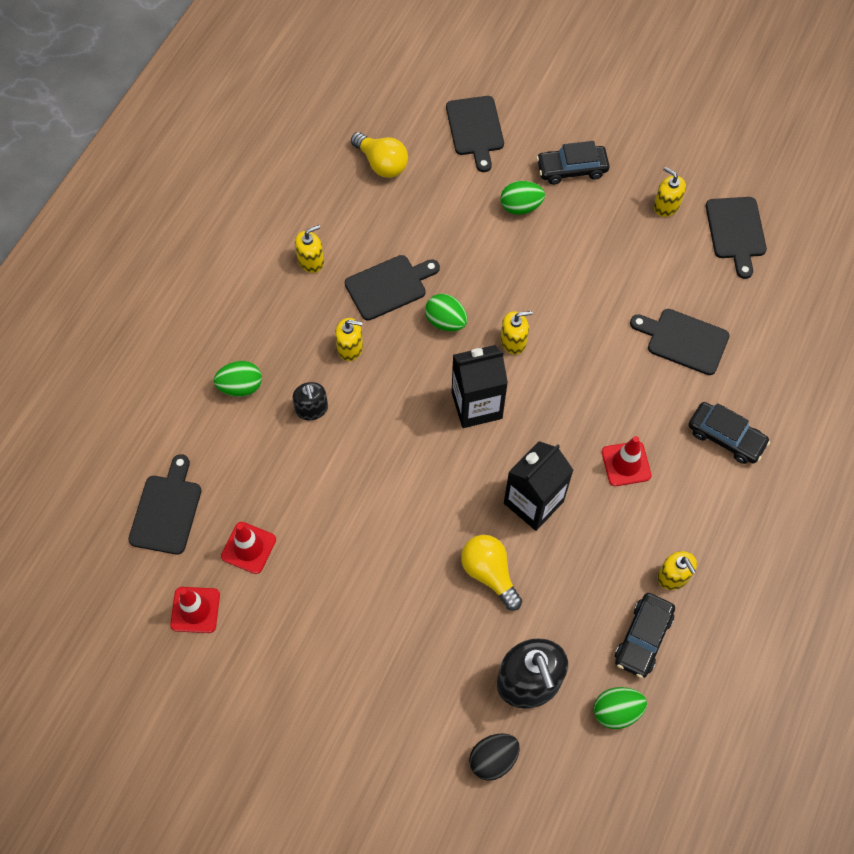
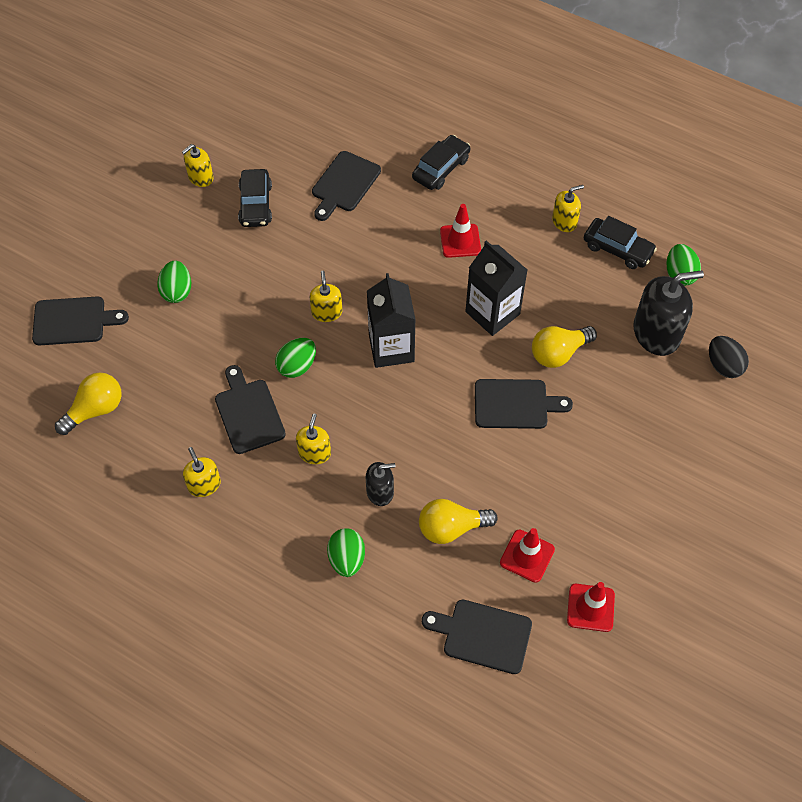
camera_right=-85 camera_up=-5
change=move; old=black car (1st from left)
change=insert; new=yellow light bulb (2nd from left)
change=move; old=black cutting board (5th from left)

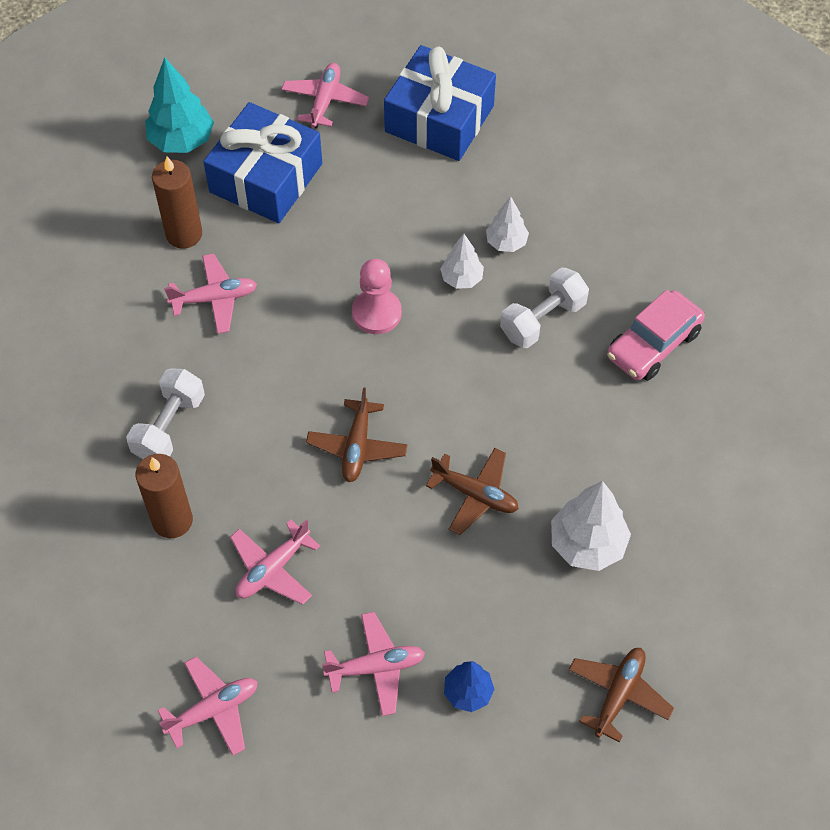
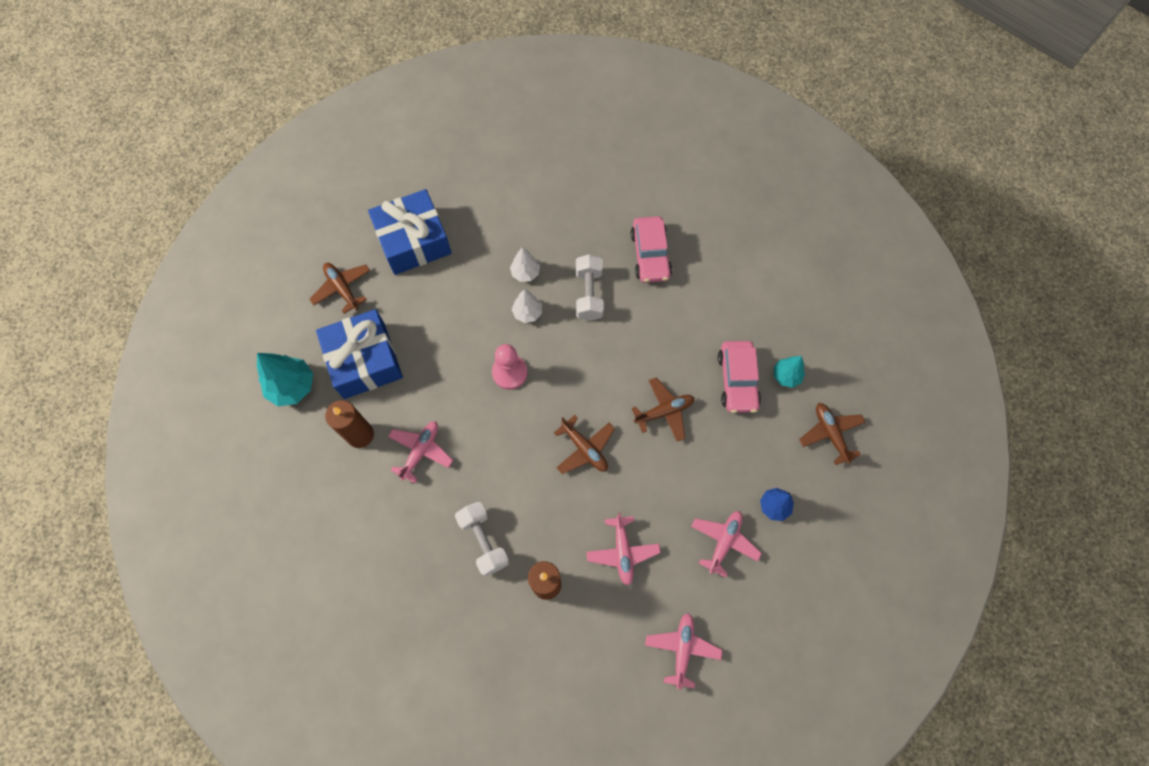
camera_right=-50 camera_up=10
change=recolor; old=pink plane (4th from left); new=brown plane (1st from left)
change=replace; old=white tree (3rd from left); new=pink car (2nd from left)
change=insert; new=turquoise tree (2nd from left)

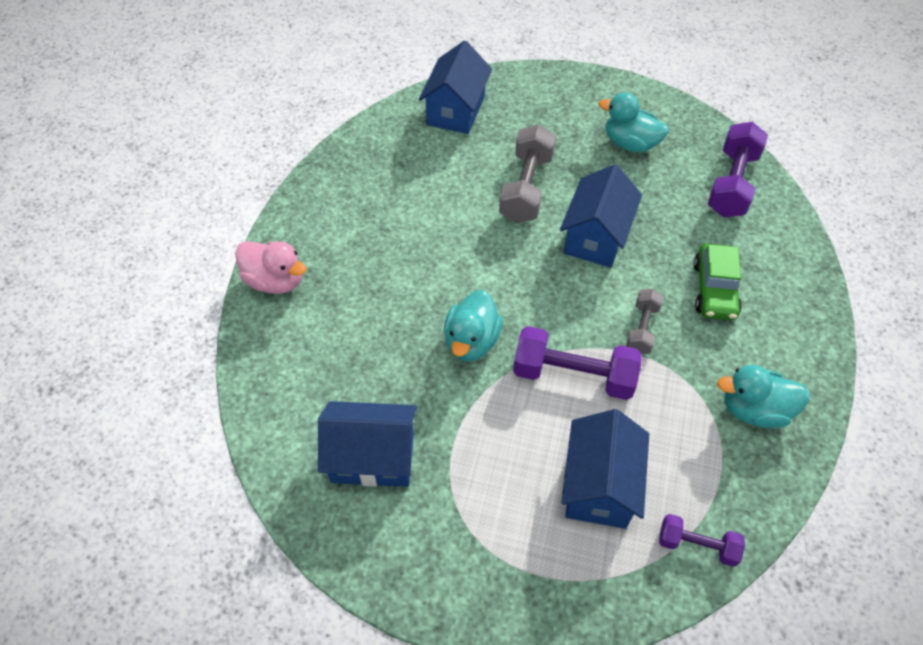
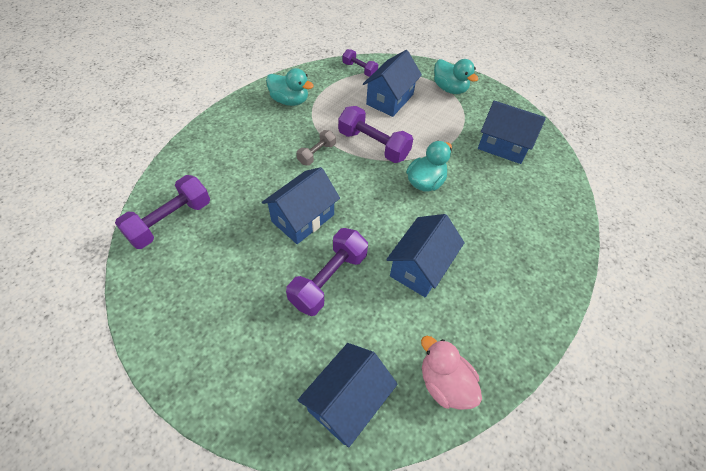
camera_right=-160 camera_up=0
change=recolor; old=grey dumbbell (1st from left); new=purple dumbbell (2nd from left)
change=insert; new=blue house (4th from left)
change=move; old=pink duck
change=move; old=turquoise duck (2nd from left in the first image); new=turquoise duck (3rd from left)
change=delete; old=green car

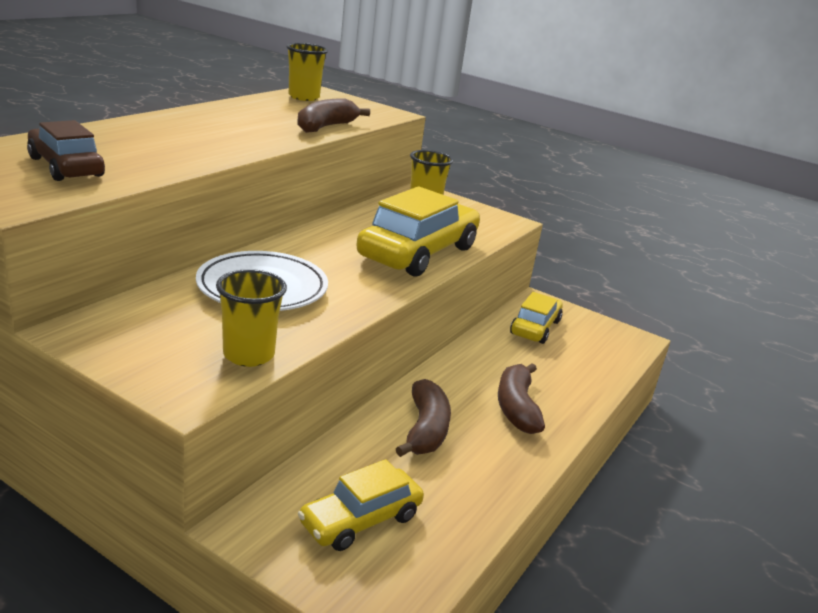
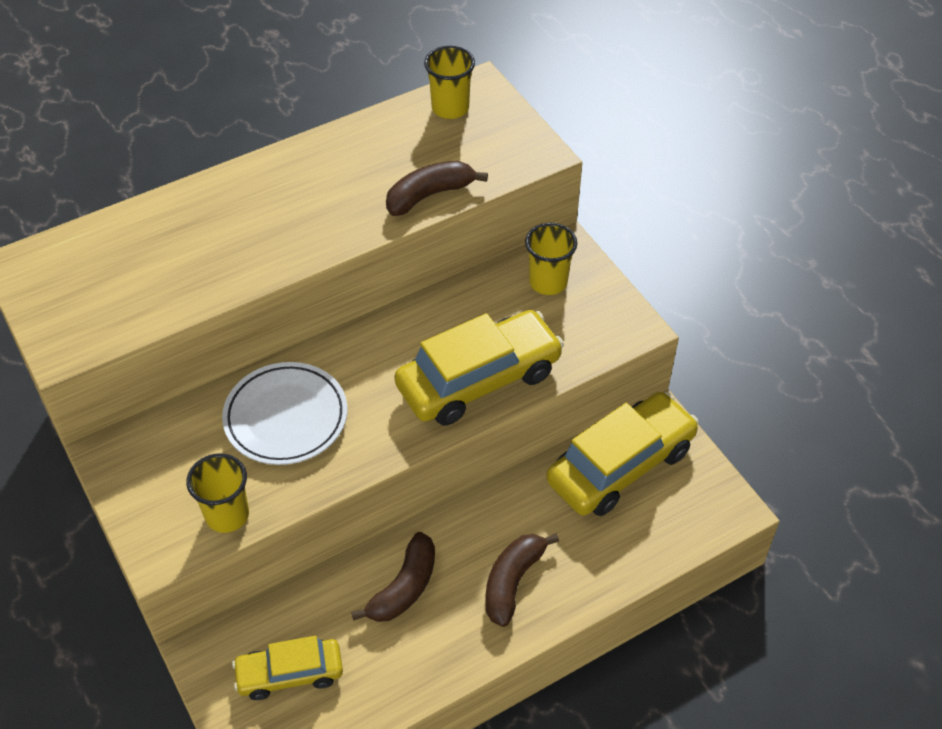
camera_right=30 camera_up=25
change=resize; old=yellow car (3rd from left); factor=1.69
change=delete; old=brown car

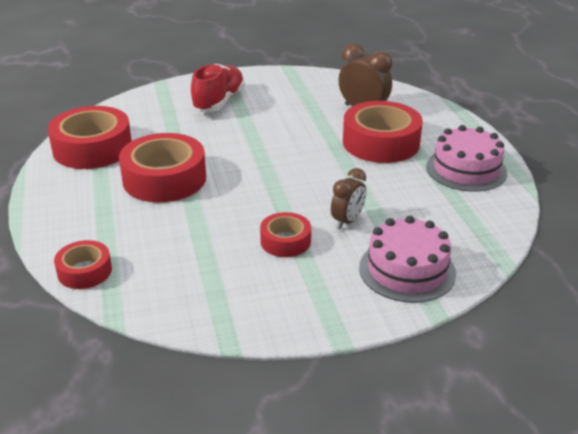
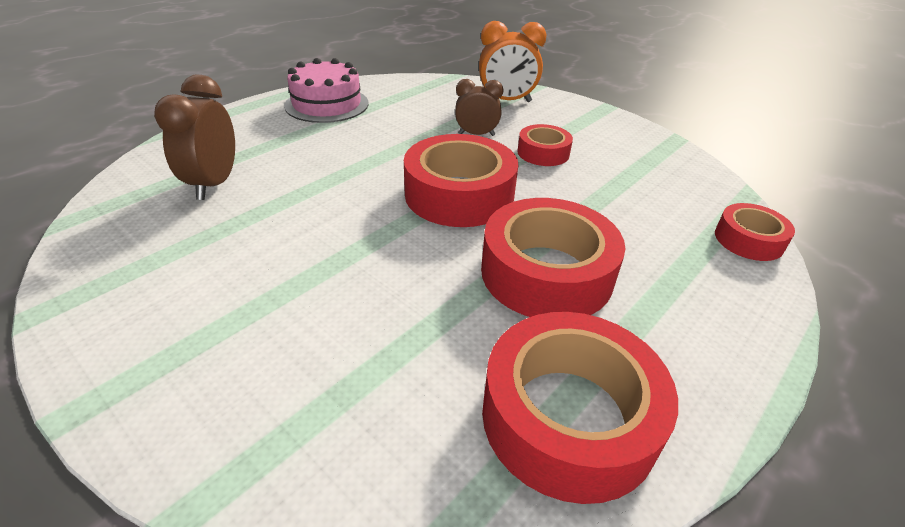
camera_right=-125 camera_up=5
change=move; old=red tape (5th from left in the first image); new=red tape (1st from left)
change=replace; old=pink cake (1st from left); new=orange clock
change=delete; old=red shoe

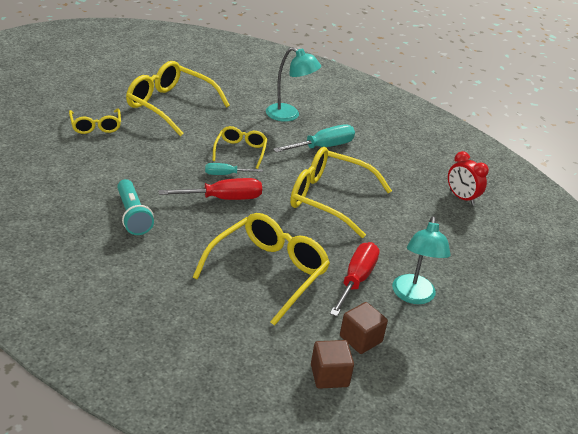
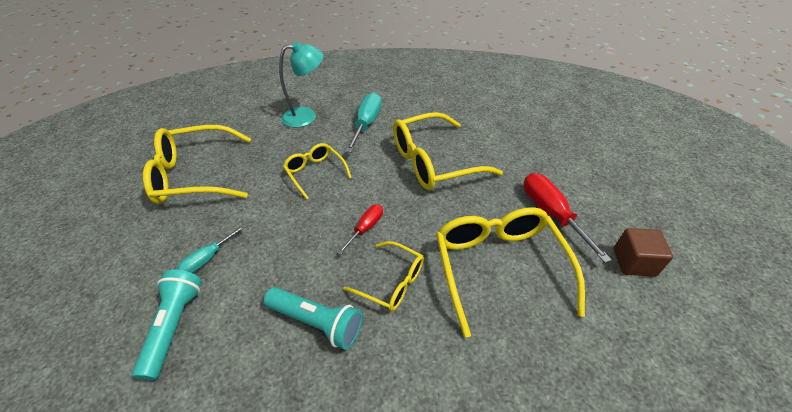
camera_right=-40 camera_up=10
change=insert; new=turquoise flashlight (1st from left)
change=move; old=turquoise screwdriver (1st from left)
change=resize; old=red screwdriver (1st from left); factor=0.58
change=move; old=yellow glasses (1st from left in the first image); new=yellow glasses (3rd from left)
change=delete; old=brown cube (1st from left)
change=delete; old=turquoise lamp (2nd from left)
change=delete; old=red clock

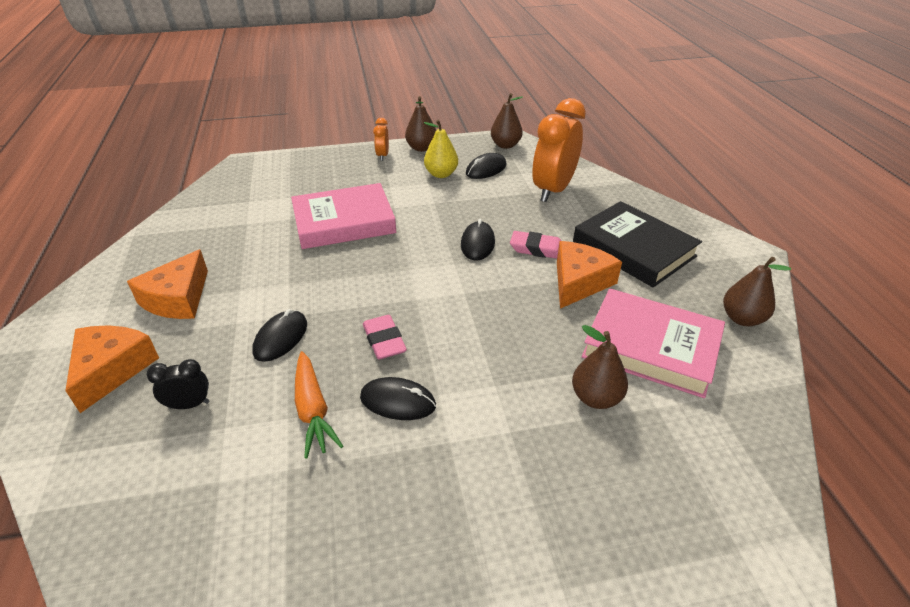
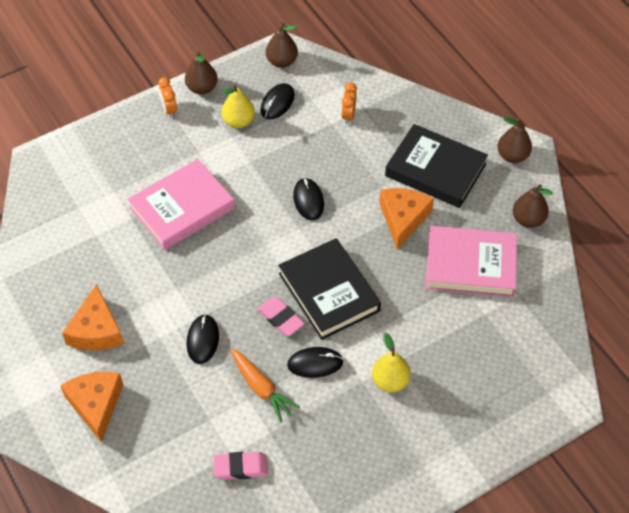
camera_right=-20 camera_up=15
change=move; old=pink eraser (2nd from left in the first image); new=pink eraser (1st from left)
change=insert; new=black book (1st from left)
change=resize; old=orange clock (2nd from left); factor=0.45
change=insert; new=yellow pear (2nd from left)
change=move; old=brown pear (3rd from left)
change=delete; old=black clock

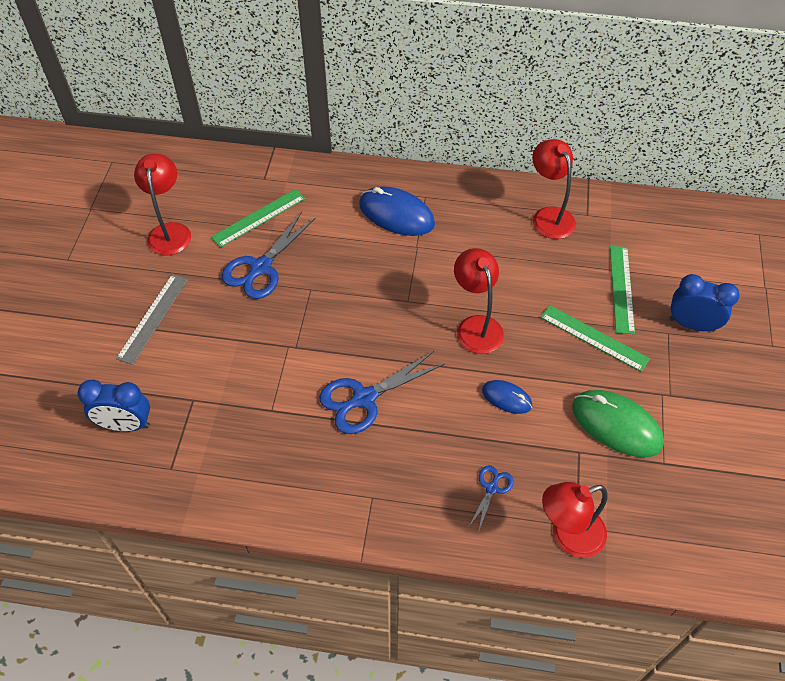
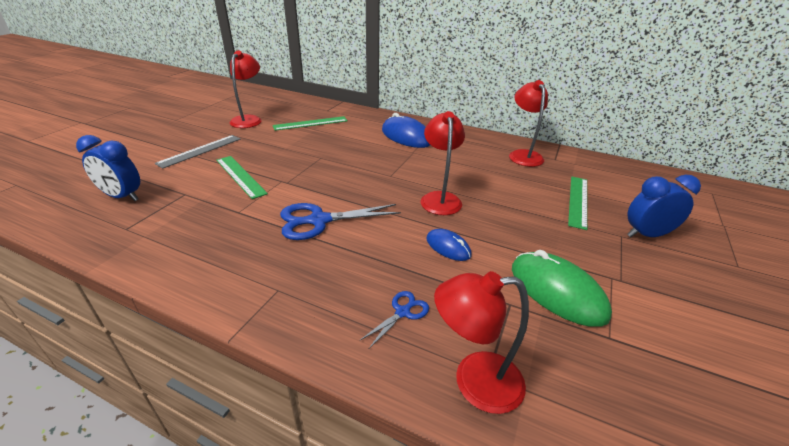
camera_right=15 camera_up=-20
change=move; old=green ruler (2nd from left in the first image); new=green ruler (1st from left)
change=rotate; old=blue clock (2nd from left); degrees=-45
change=delete; old=blue scissors (1st from left)

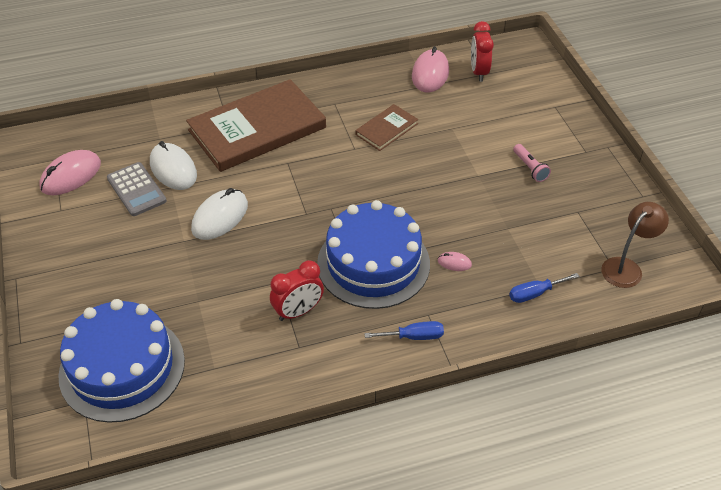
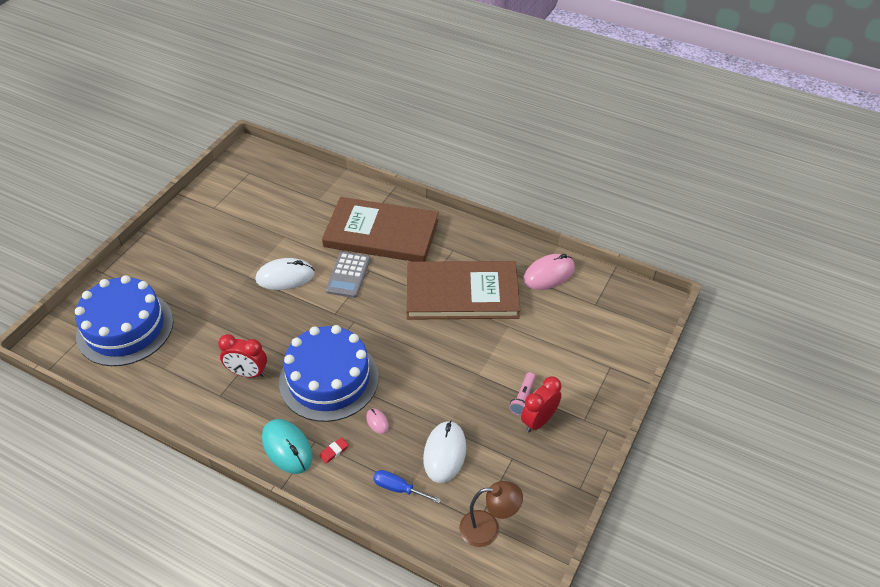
camera_right=45 camera_up=0
change=replace; old=blue screwdriver (1st from left); new=turquoise mouse
change=insert; new=red eraser
change=move; old=grey calculator
change=resize; old=brown book (2nd from left); factor=2.12
change=move; old=white mouse (1st from left in the first image); new=white mouse (2nd from left)
change=move; old=red clock (2nd from left)
change=delete; old=pink mouse (1st from left)

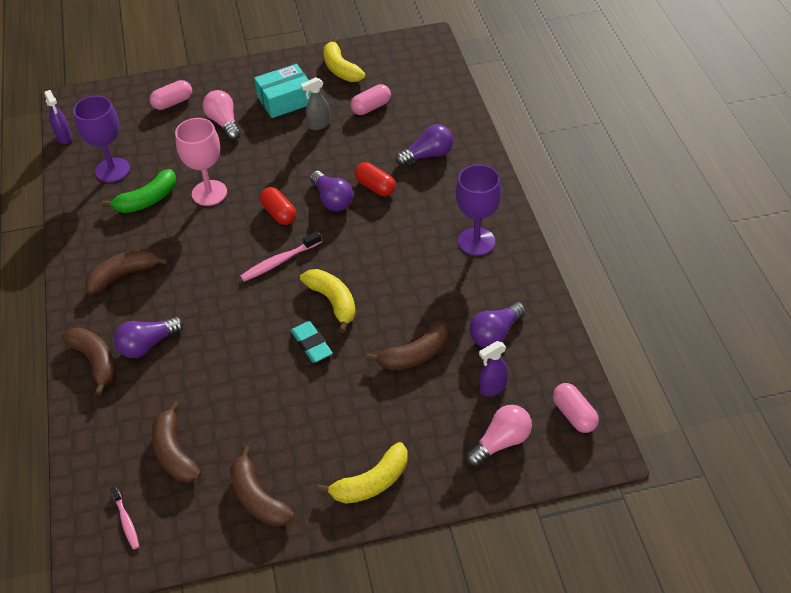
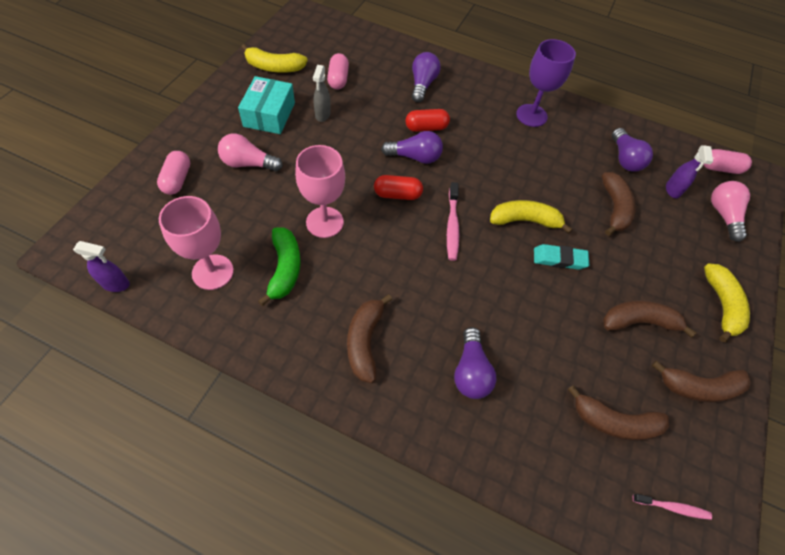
camera_right=-60 camera_up=10
change=recolor; old=purple goblet (1st from left); new=pink goblet (1st from left)
change=move; old=brown banana (1st from left in the first image); new=brown banana (4th from left)

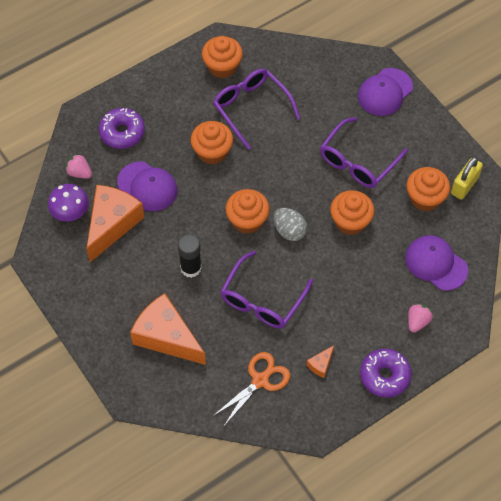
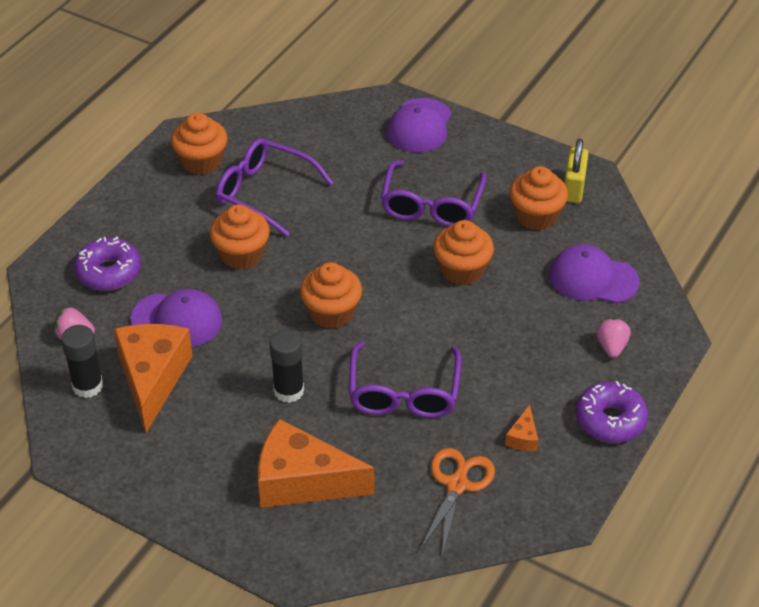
camera_right=-25 camera_up=-15
change=replace; old=purple mushroom; new=black glue stick (1st from left)
change=delete; old=grey egg

